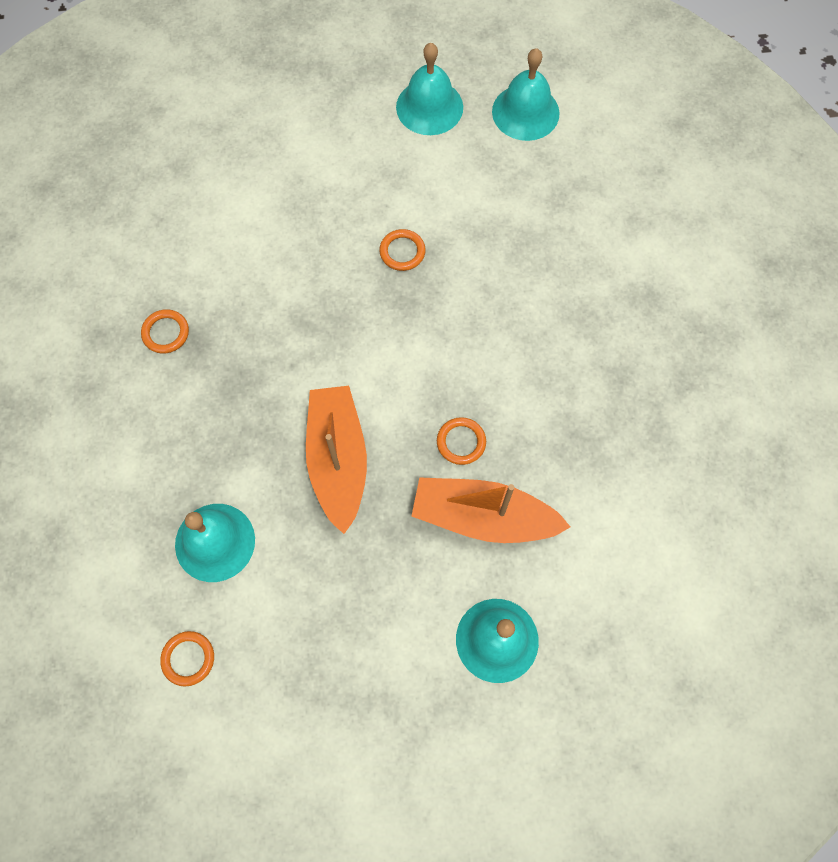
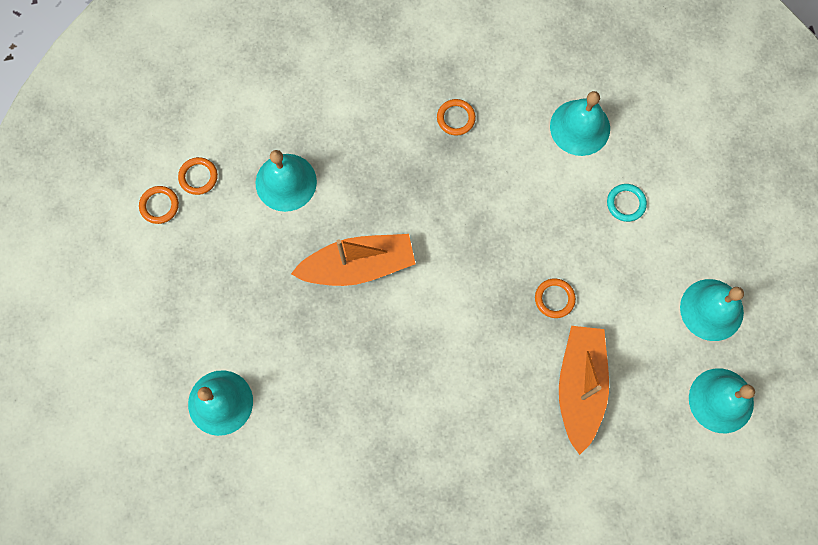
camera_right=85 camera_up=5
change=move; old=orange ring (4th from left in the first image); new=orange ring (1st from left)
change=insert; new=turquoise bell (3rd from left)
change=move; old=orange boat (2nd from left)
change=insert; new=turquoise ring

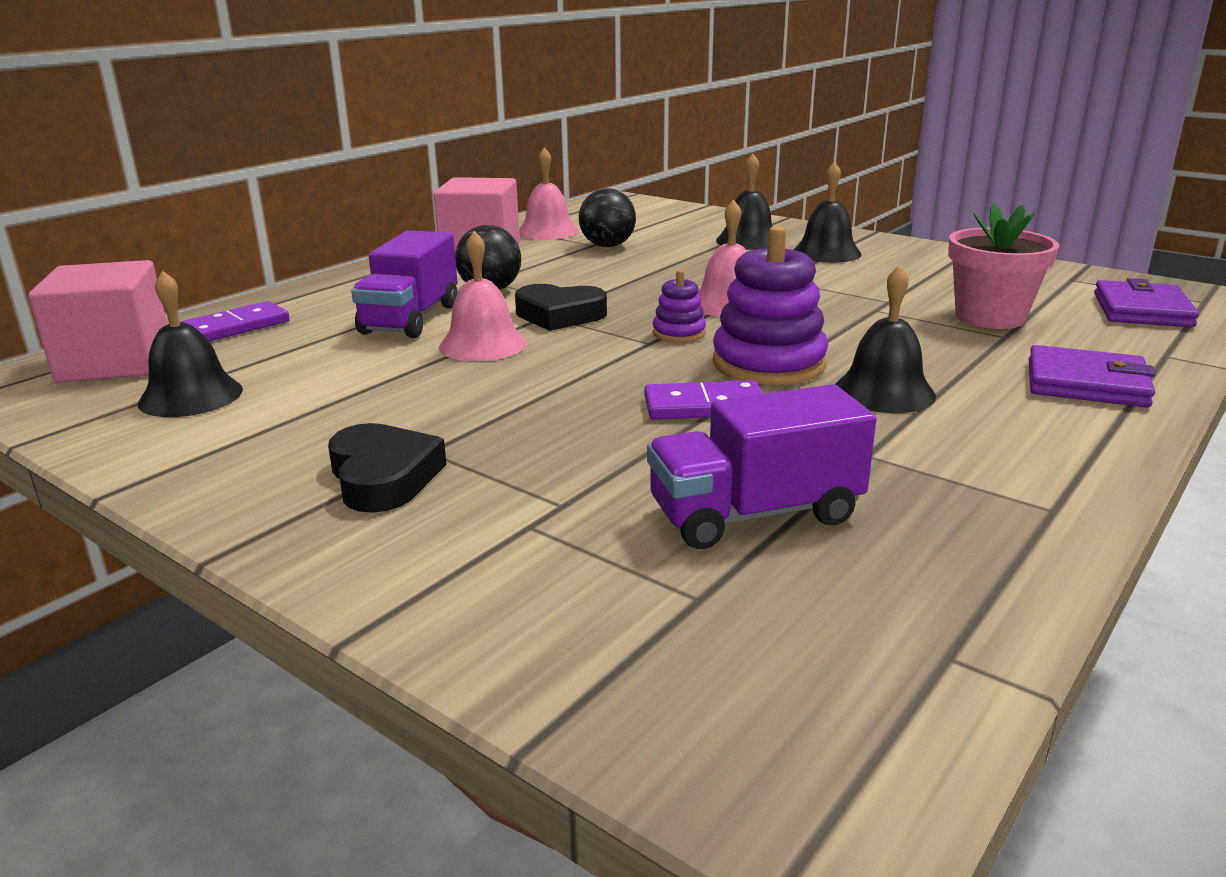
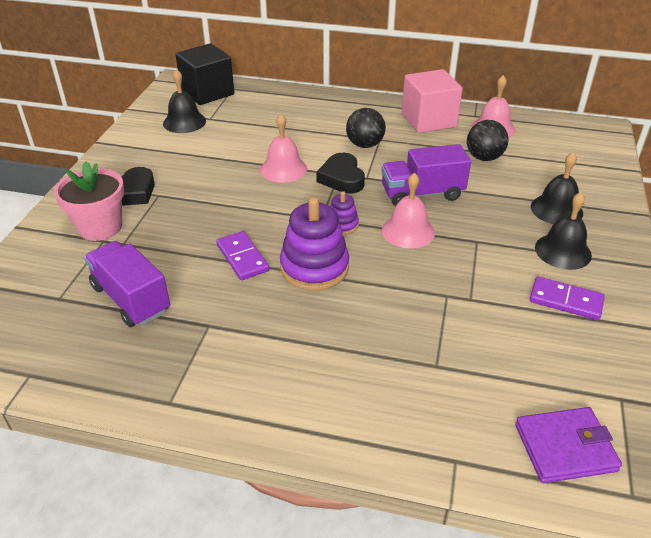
camera_right=65 camera_up=15
change=move; old=pink flower pot
change=recolor; old=pink cube (1st from left); new=black cube
change=move; old=purple truck (1st from left in the first image); new=purple truck (2nd from left)
change=move; old=purple domino (1st from left in the first image); new=purple domino (2nd from left)
change=delete; old=black bell (4th from left)
change=delete; old=purple wallet (1st from left)

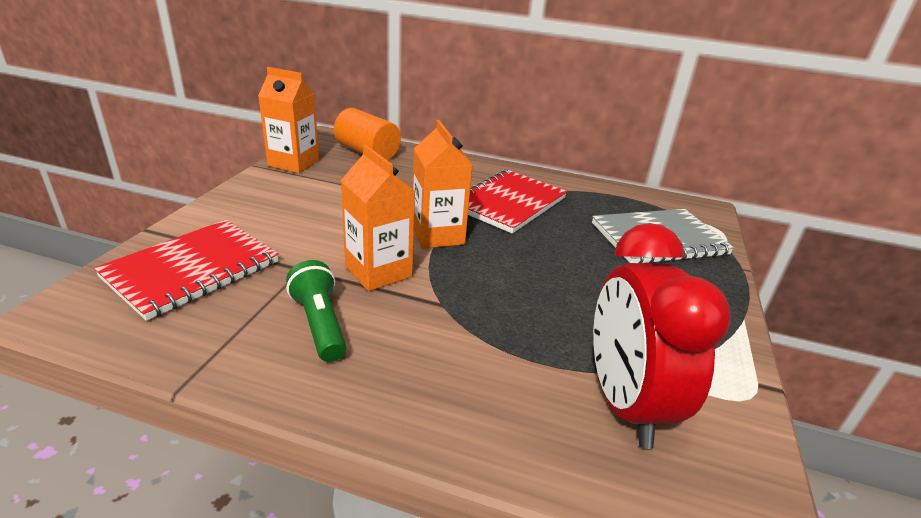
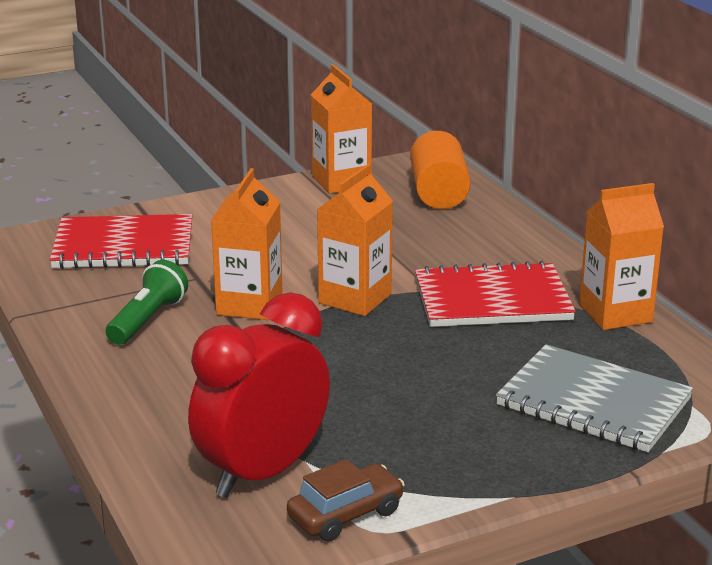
camera_right=50 camera_up=-5
change=insert; new=brown car
change=insert; new=orange carton (4th from left)

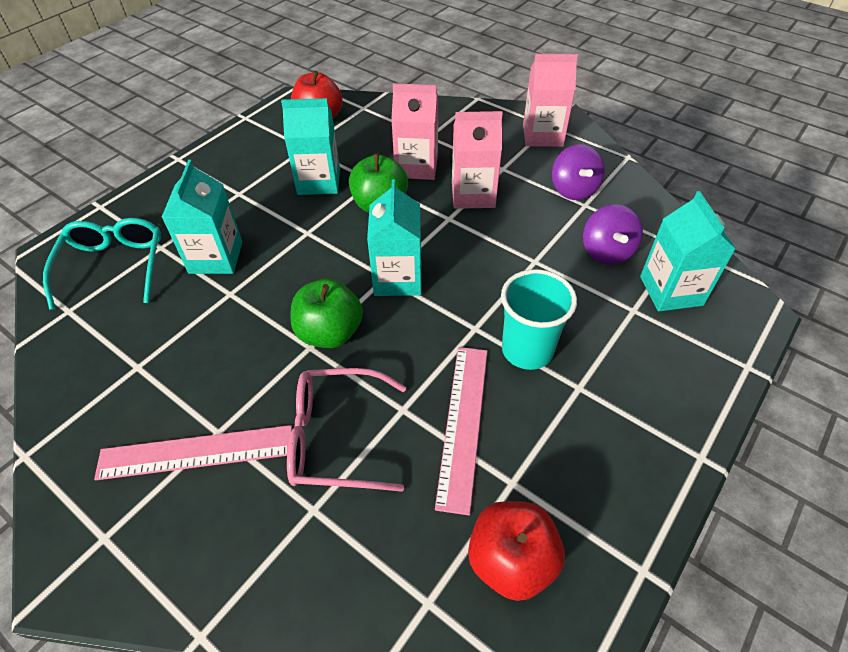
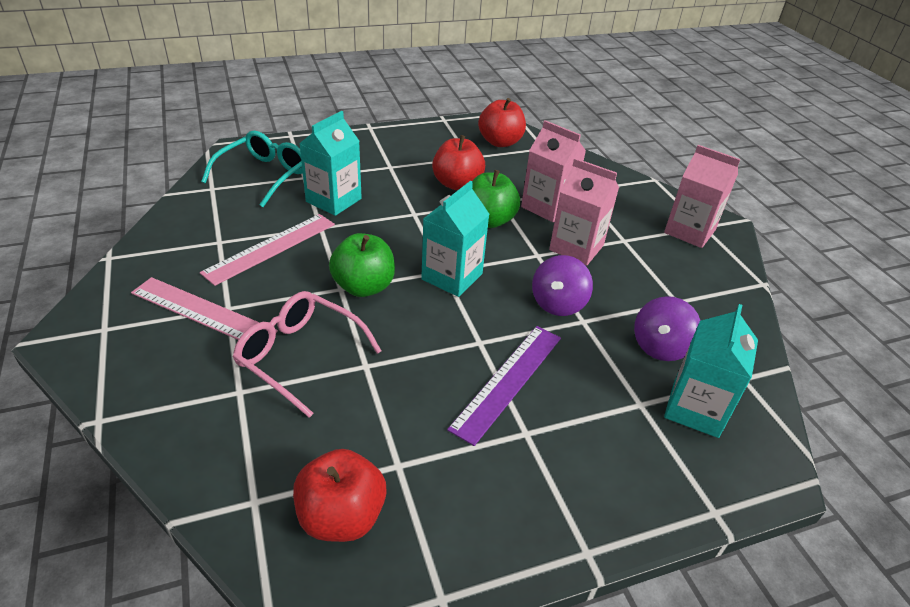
camera_right=30 camera_up=-10
change=move; old=pink ruler (2nd from left)
change=replace; old=turquoise carton (2nd from left); new=red apple (2nd from left)
change=replace; old=turquoise cup; new=purple ruler
change=move; old=purple spinning top (1st from left)

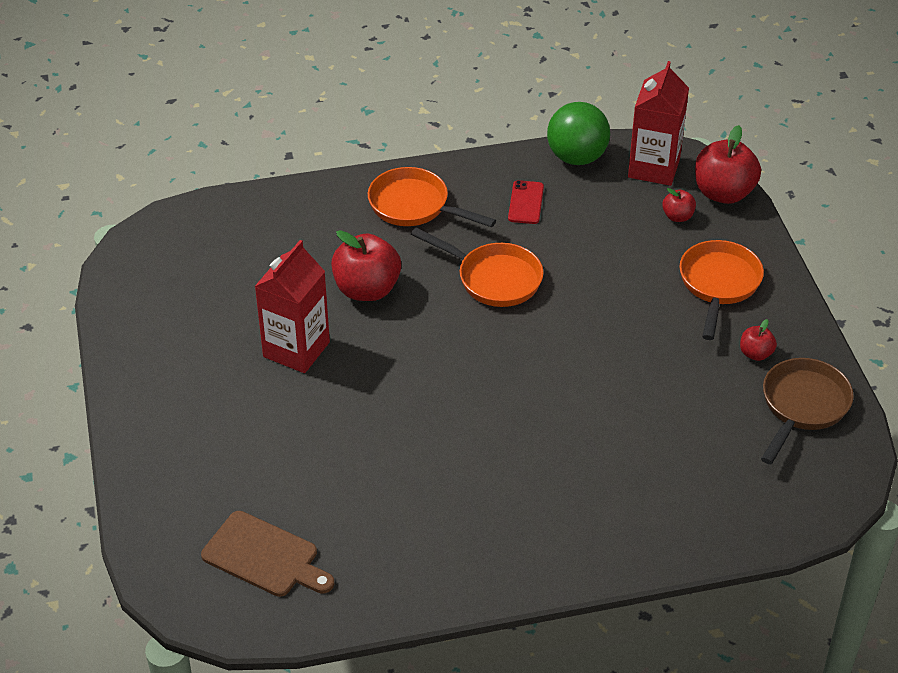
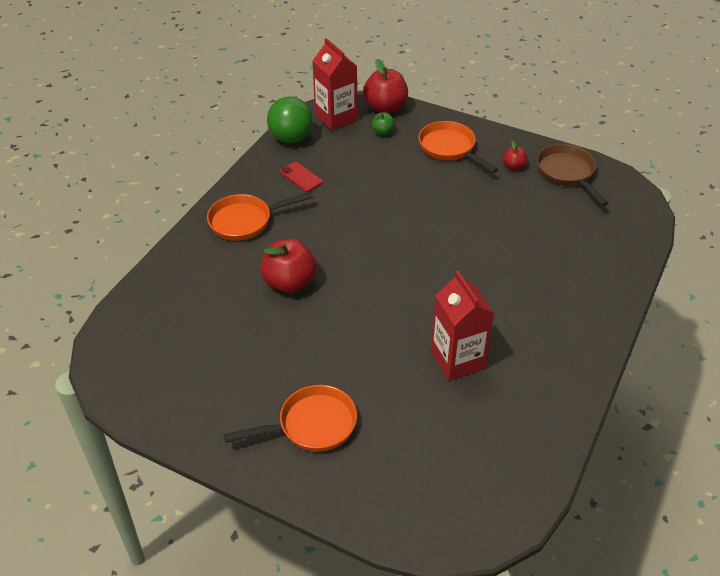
camera_right=-50 camera_up=0
change=move; old=orange pan (2nd from left)
change=recolor; old=red apple (2nd from left); new=green apple
change=move; old=red carton (1st from left in the first image); new=red carton (2nd from left)
change=delete; old=brown cutting board

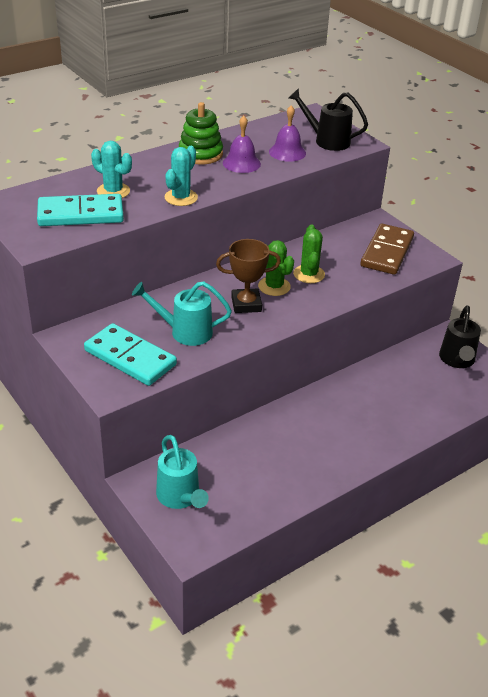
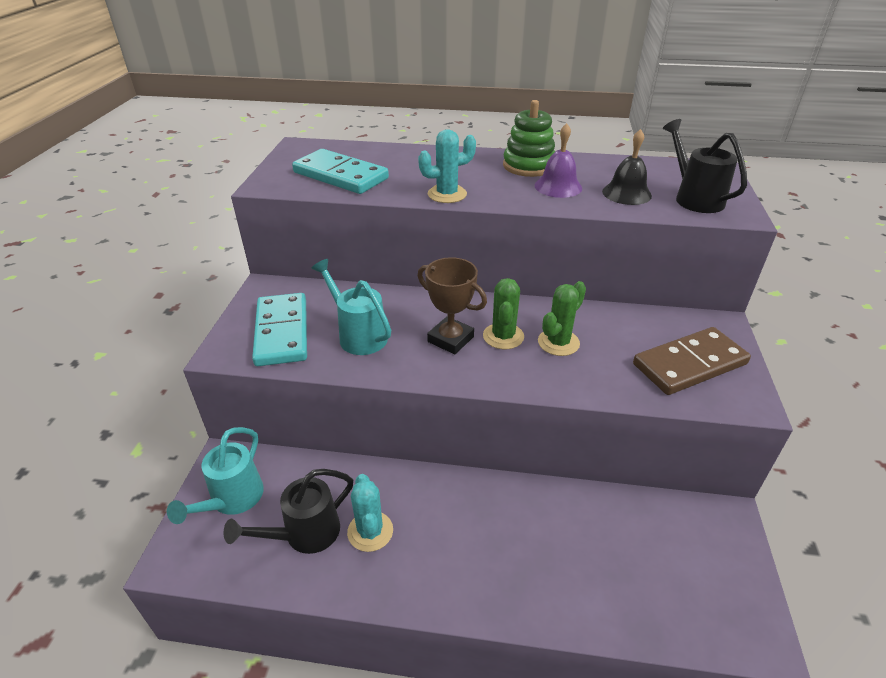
camera_right=45 camera_up=0
change=move; old=black watering can (2nd from left in the first image); new=black watering can (1st from left)
change=move; old=turquoise cactus (1st from left)
change=recolor; old=purple bell (2nd from left); new=black bell

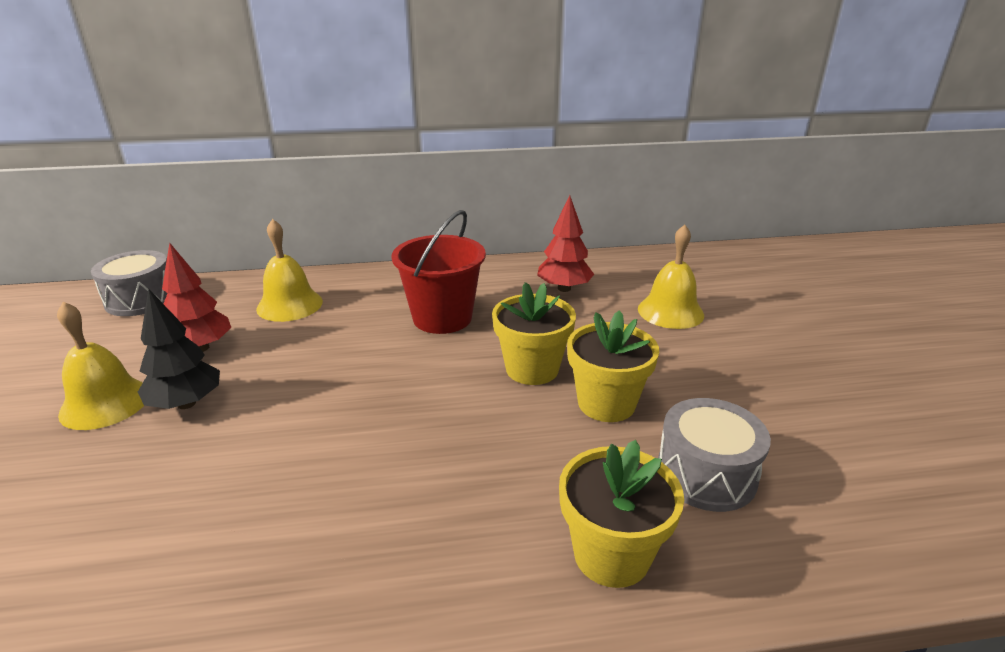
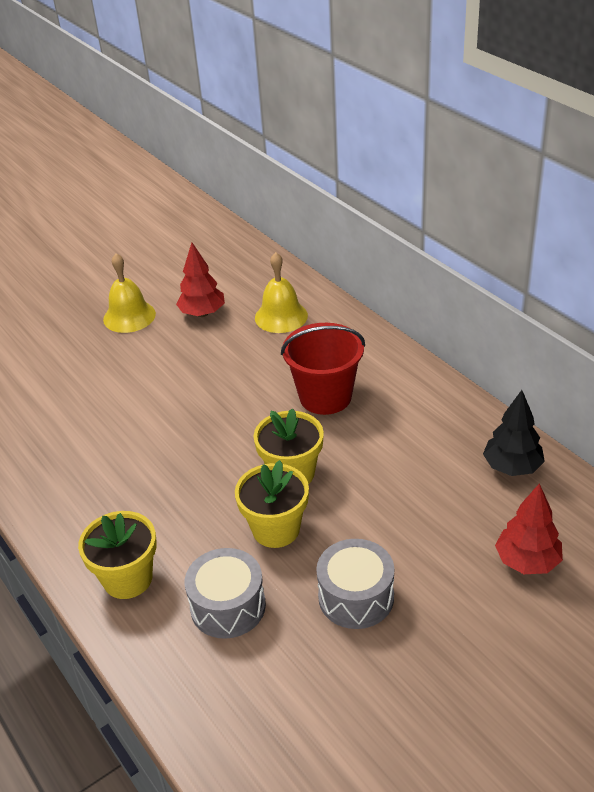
camera_right=65 camera_up=10
change=move; old=grey drum (1st from left in the first image); new=grey drum (2nd from left)
change=move; old=black tree
change=move; old=red tree (2nd from left)
change=delete; old=yellow bell (3rd from left)

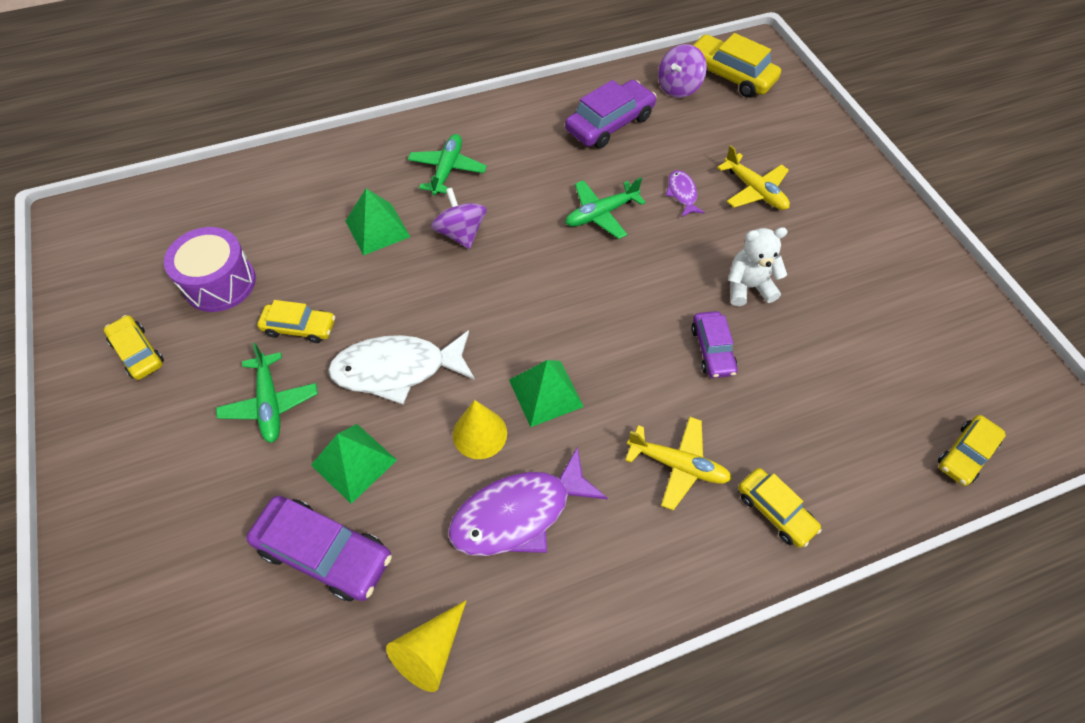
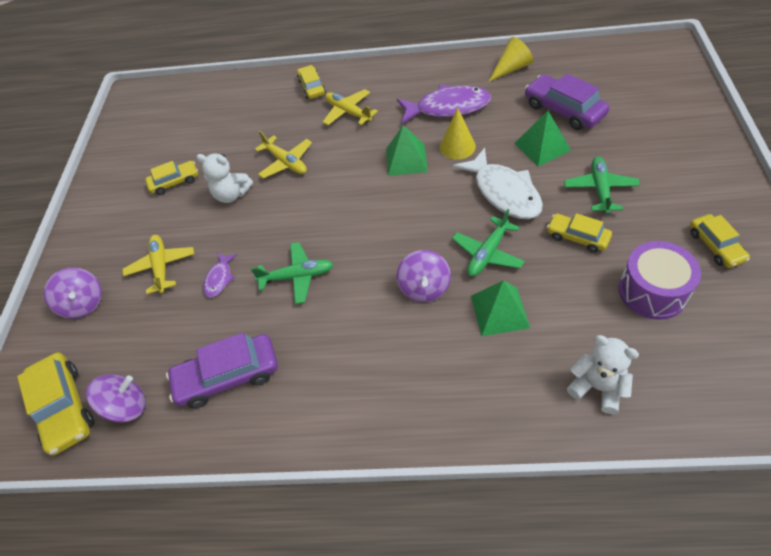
camera_right=-150 camera_up=-5
change=insert; new=purple spinning top (1st from left)
change=move; old=yellow car (5th from left in the first image); new=yellow car (2nd from left)
change=replace; old=purple car (3rd from left); new=yellow plane (2nd from left)
change=move; old=green plane (2nd from left)
change=rotate; old=white fish; degrees=45
change=insert; new=white teddy bear (2nd from left)

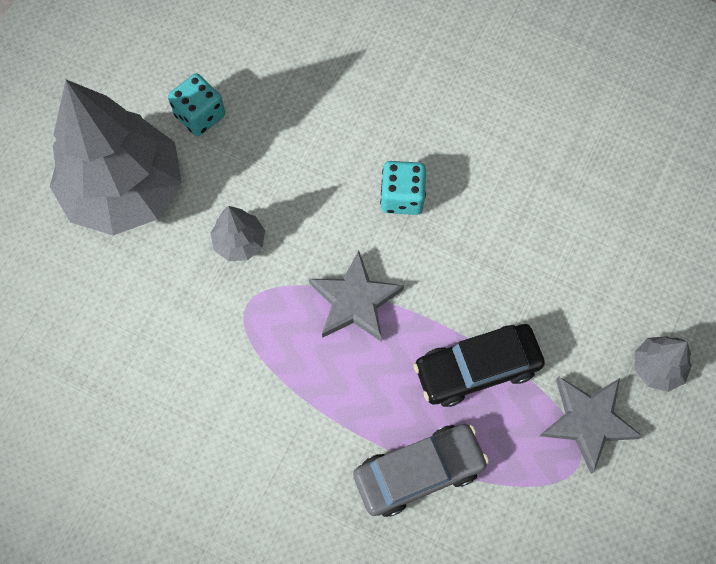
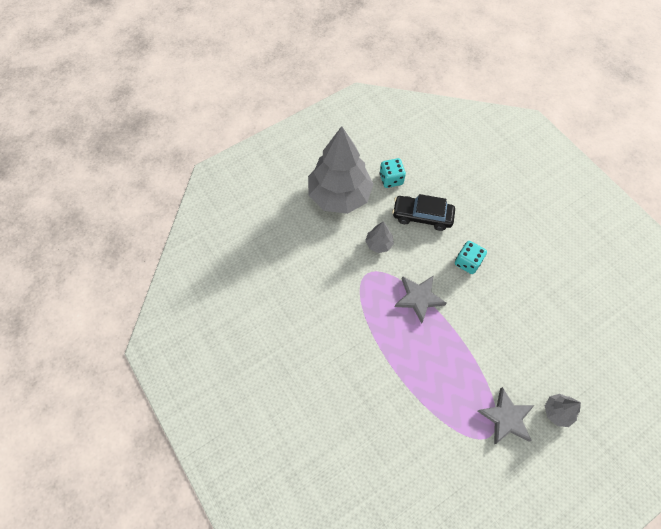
camera_right=30 camera_up=-5
change=move; old=black car
change=delete; old=grey car

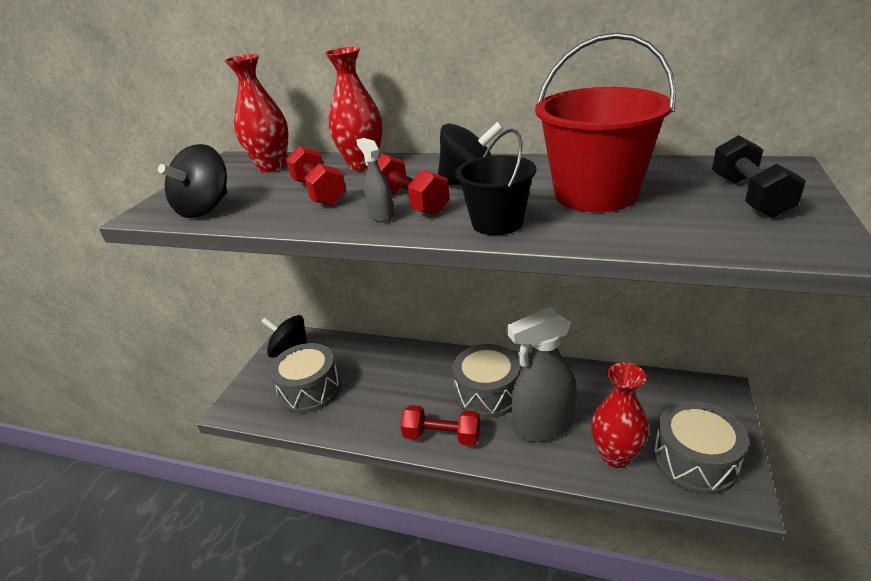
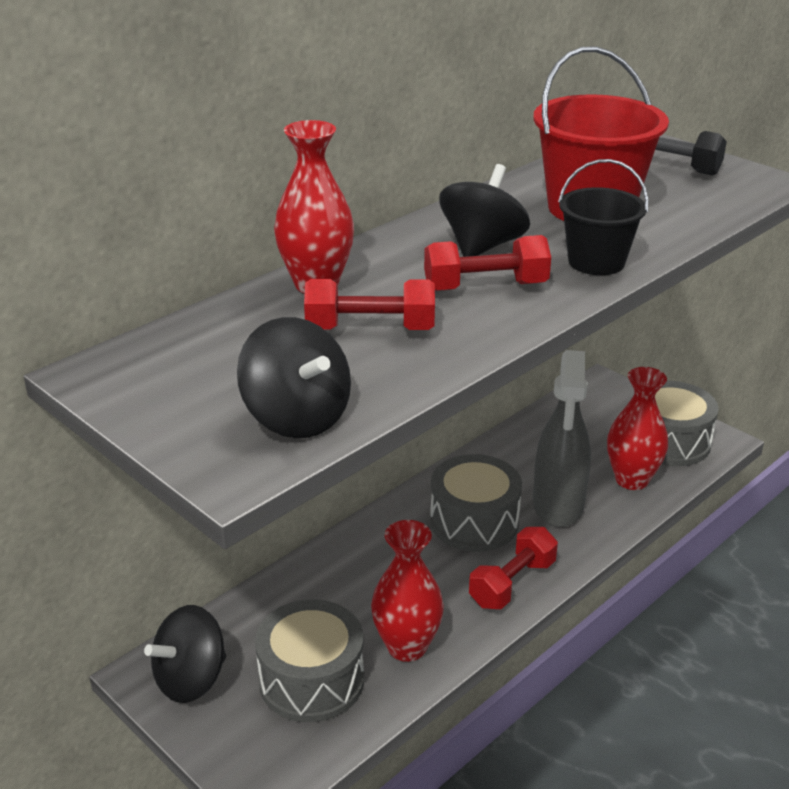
camera_right=-65 camera_up=0
change=move; old=red vase (1st from left in the first image); new=red vase (2nd from left)
change=delete; old=grey spray bottle (1st from left)

